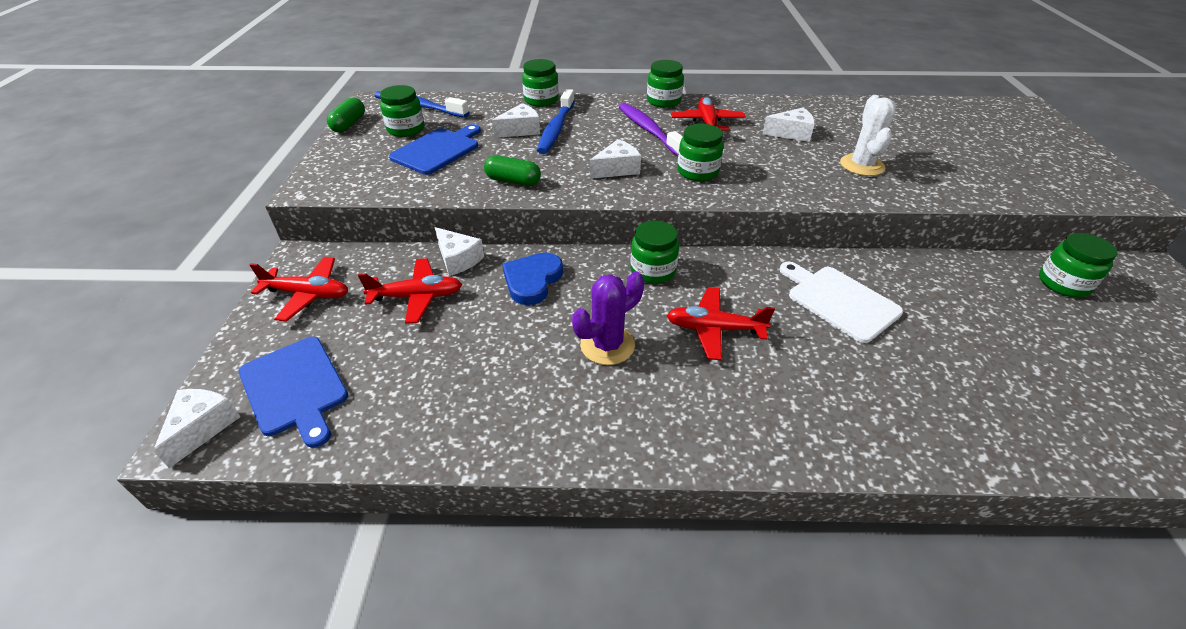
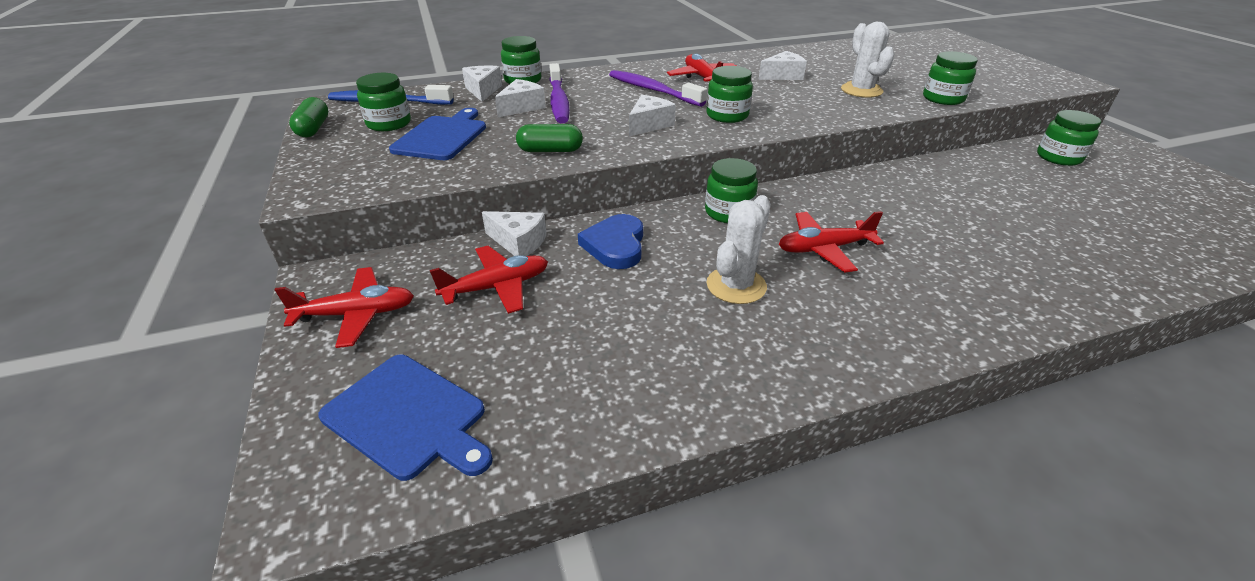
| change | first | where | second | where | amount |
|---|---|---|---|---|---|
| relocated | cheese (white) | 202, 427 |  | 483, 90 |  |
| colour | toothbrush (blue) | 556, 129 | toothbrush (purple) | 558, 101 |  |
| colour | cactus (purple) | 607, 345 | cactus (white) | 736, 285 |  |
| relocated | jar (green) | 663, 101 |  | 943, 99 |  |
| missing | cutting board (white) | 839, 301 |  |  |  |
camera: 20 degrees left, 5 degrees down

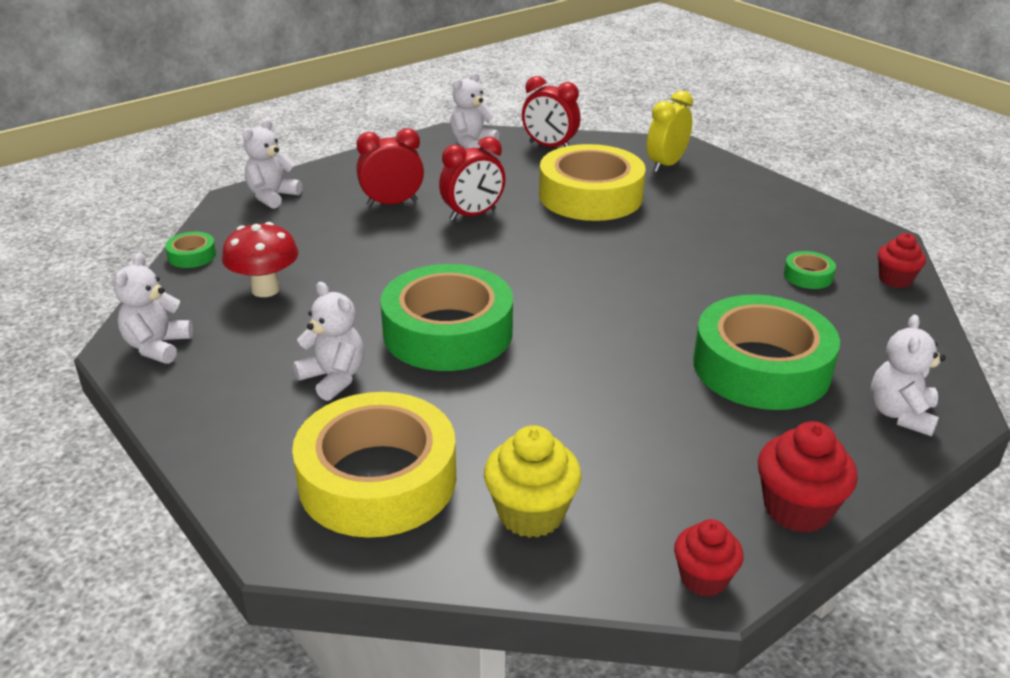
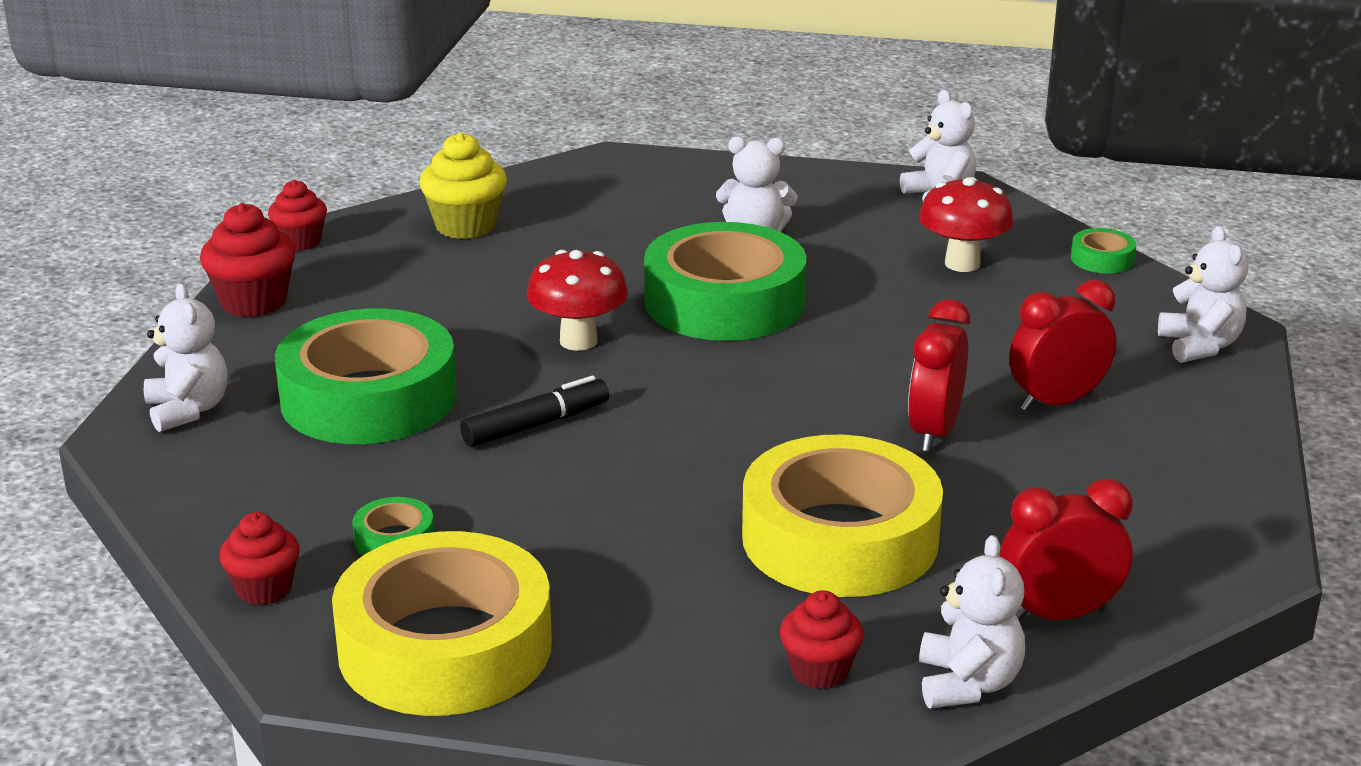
| change | first | where | second | where | amount |
|---|---|---|---|---|---|
| relocated | tape (yellow) | 377, 479 |  | 445, 647 |  |
| appeared |  |  | marker (black) | 535, 425 |  |
| appeared |  |  | mushroom (red) | 578, 341 |  |
| exchanged | clock (yellow) | 666, 165 | cupcake (red) | 819, 671 |  |
| relocated | teddy bear (white) | 471, 143 |  | 967, 684 |  |
| spun | clock (red) | 392, 203 |  | 1056, 402 | 150 degrees counterclockwise |
camera: 140 degrees right, 5 degrees down

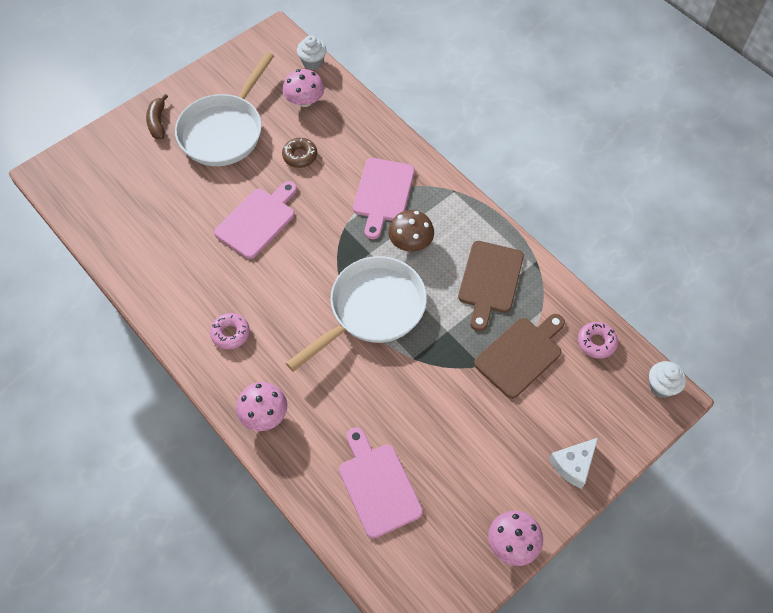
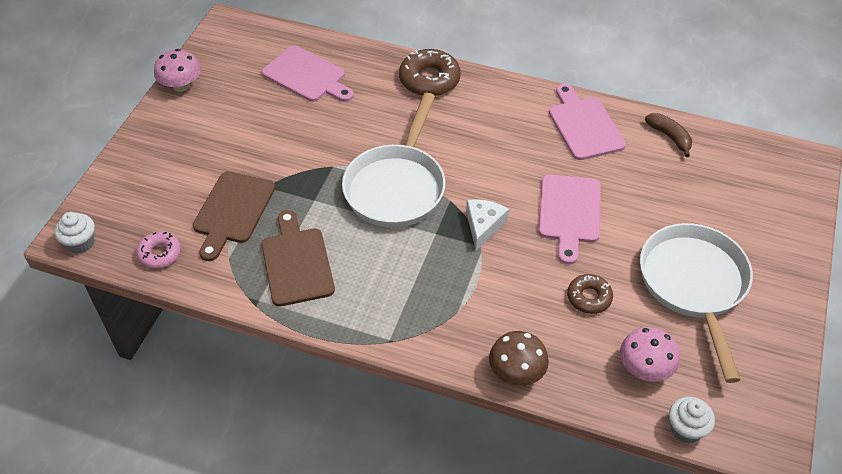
| change | first | where | second | where | amount |
|---|---|---|---|---|---|
| exchanged | mushroom (pink) | 264, 414 | donut (brown) | 429, 79 |  |
| relocated | cheese (white) | 573, 465 |  | 483, 226 |  |
| relocated | mushroom (brown) | 410, 242 |  | 516, 372 |  |
| relocated | cutting board (pink) | 383, 193 |  | 584, 125 |  |
| relocated | banana (brown) | 158, 122 |  | 670, 137 |  |
| missing | donut (pink) | 230, 333 |  |  |  |
camera: 150 degrees right, 10 degrees down

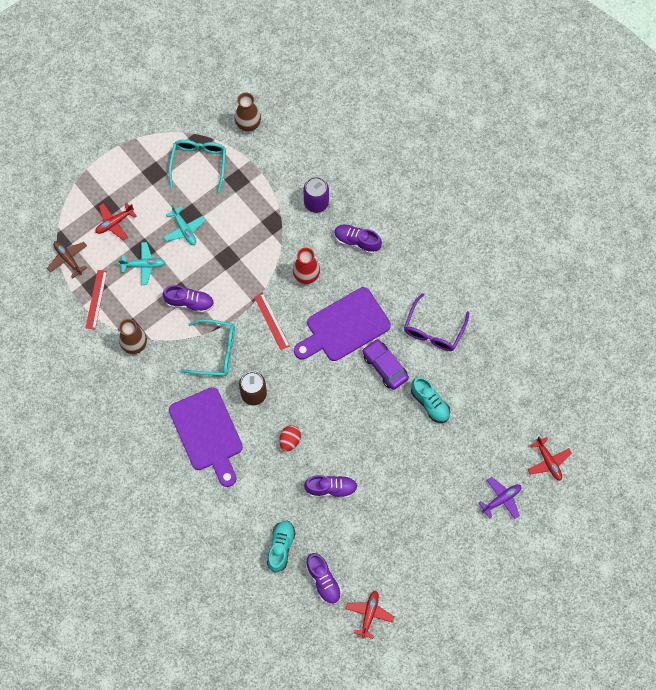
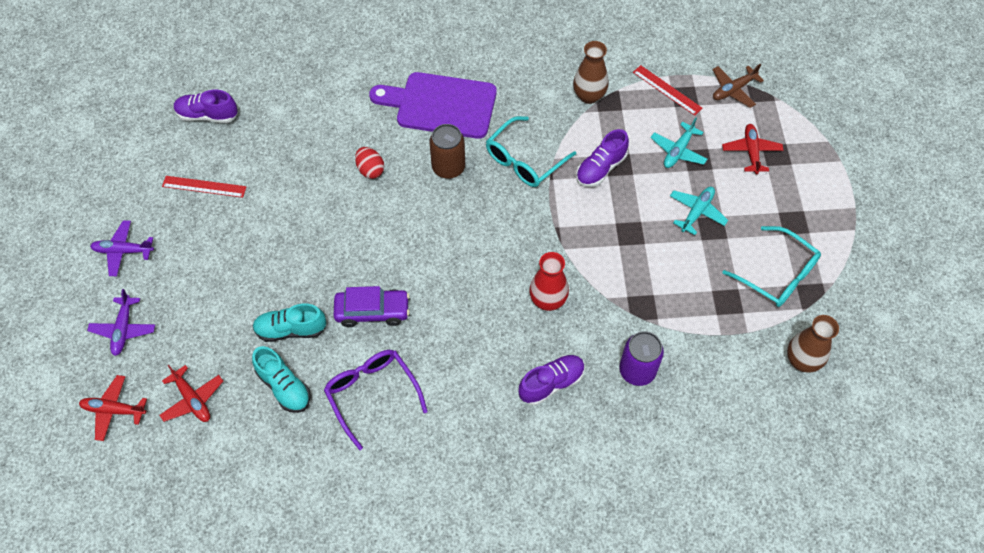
| change | first | where | second | where | amount |
|---|---|---|---|---|---|
| appeared |  |  | plane (purple) | 123, 251 |  |
| relocated | plane (red) | 369, 614 |  | 192, 399 |  |
| relocated | ruler (red) | 271, 321 |  | 204, 186 |  |
| relocated | shoe (turquoise) | 281, 547 |  | 284, 386 |  |
| spun | plane (turquoise) | 184, 229 |  | 697, 212 | 120 degrees clockwise |
| spun | plane (brown) | 68, 259 |  | 733, 90 | 150 degrees clockwise |
| missing | cutting board (purple) | 344, 326 |  |  |  |
| missing | shoe (purple) | 331, 488 |  |  |  |
camera: 125 degrees right, 10 degrees down

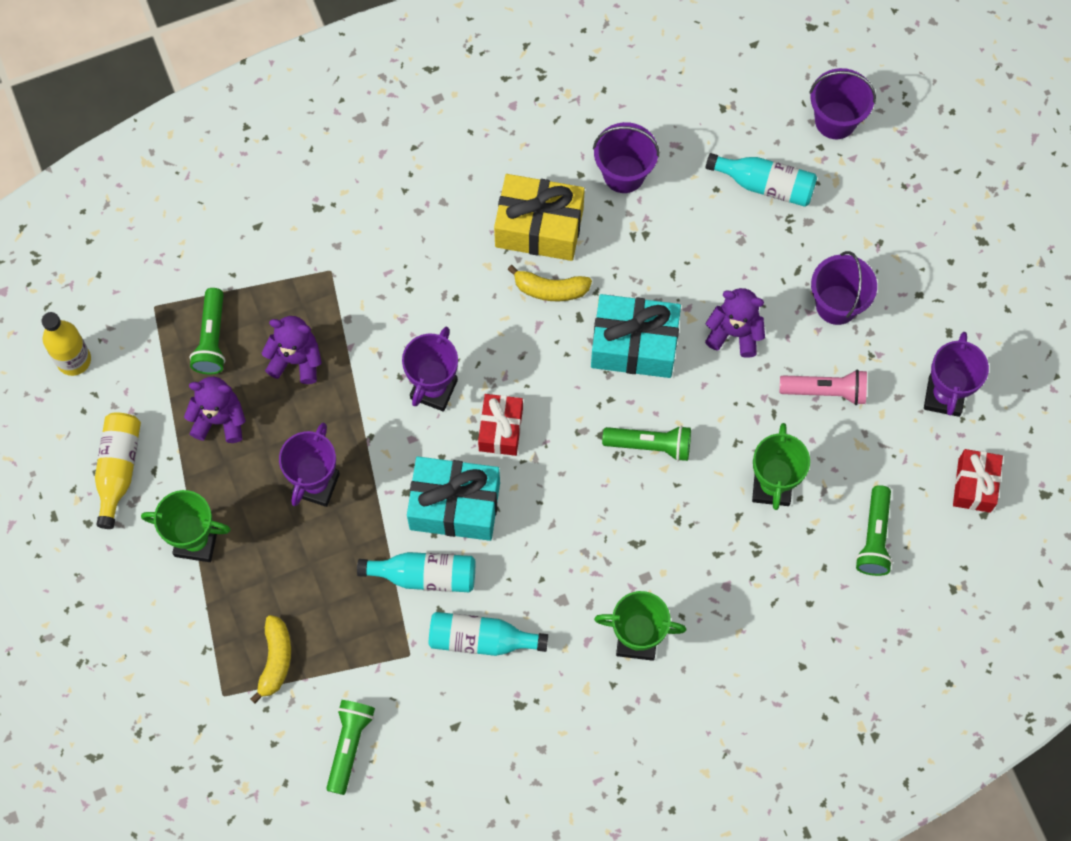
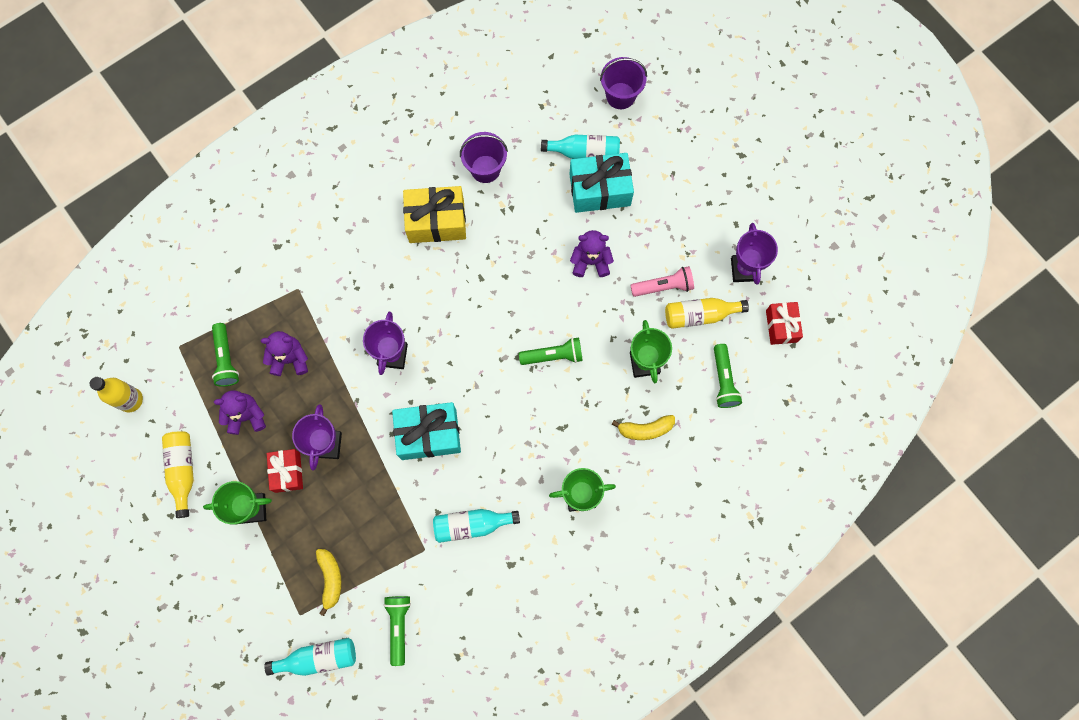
| change | first | where | second | where | amount |
|---|---|---|---|---|---|
| relocated | bottle (turquoise) | 424, 575 |  | 318, 658 |  |
| relocated | gift (red) | 501, 429 |  | 287, 472 |  |
| relocated | gift (turquoise) | 634, 345 |  | 600, 190 |  |
| relocated | banana (yellow) | 550, 289 |  | 645, 429 |  |
| appeared |  |  | bottle (yellow) | 700, 315 |  |
| missing | bucket (purple) | 837, 304 |  |  |  |
camera: 15 degrees left, 5 degrees up

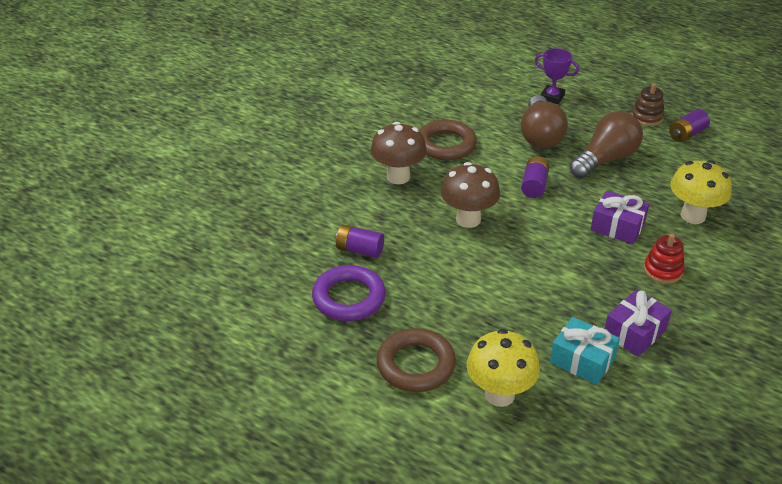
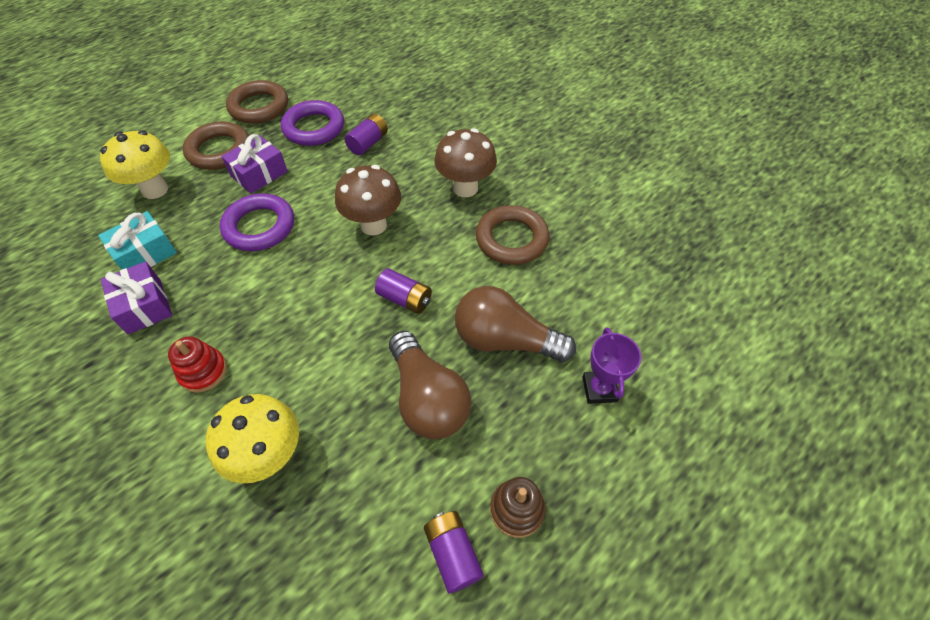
| change | first | where | second | where | amount |
|---|---|---|---|---|---|
| appeared |  |  | ring (purple) | 259, 227 |  |
| relocated | gift (purple) | 617, 227 |  | 259, 174 |  |
| appeared |  |  | ring (brown) | 259, 107 |  |
| spun | trophy (purple) | 552, 97 |  | 599, 389 | 45 degrees counterclockwise |
camera: 105 degrees right, 15 degrees up

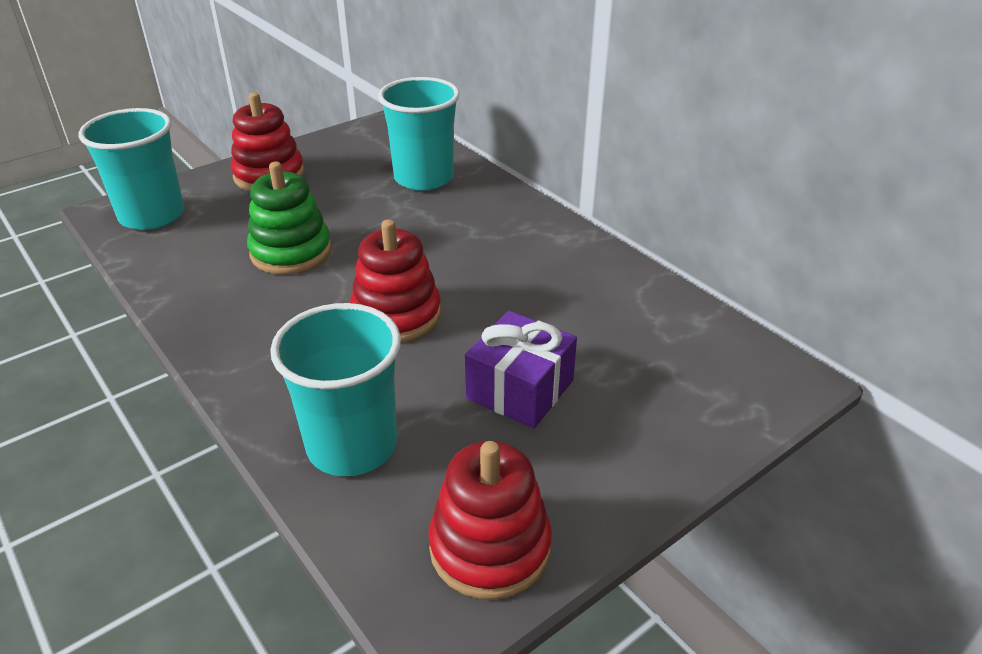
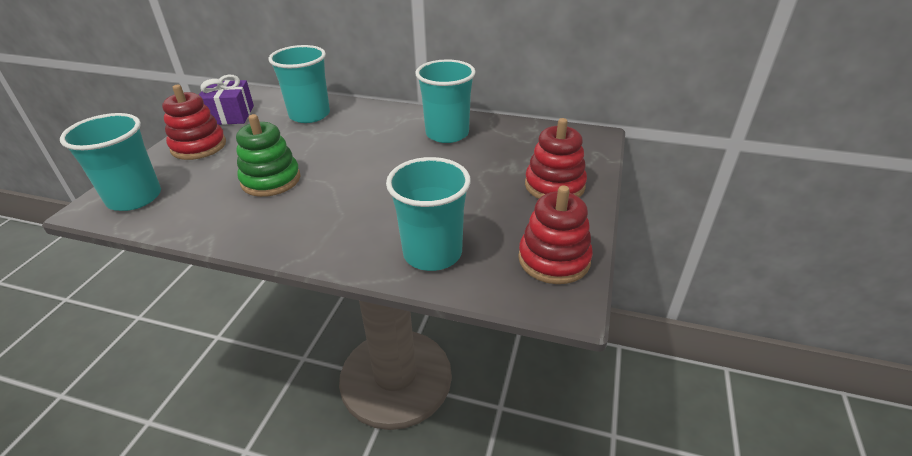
| change | first | where | second | where | amount |
|---|---|---|---|---|---|
| relocated | gift (purple) | 520, 389 |  | 230, 115 |  |
| appeared |  |  | cup (turquoise) | 447, 134 |  |
| relocated | stacking toy (red) | 396, 315 |  | 554, 185 |  |
camera: 35 degrees left, 0 degrees up

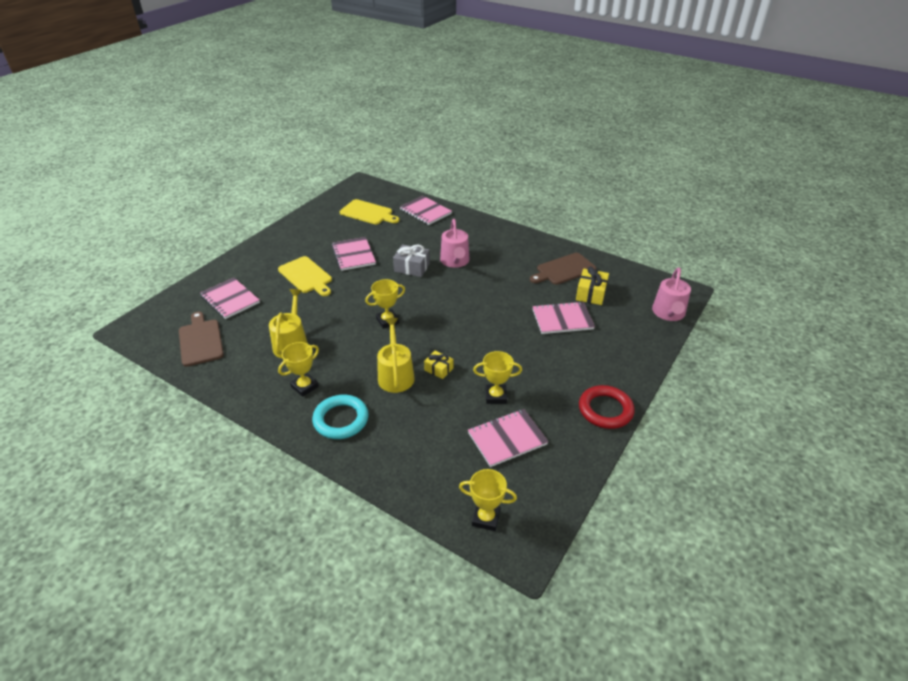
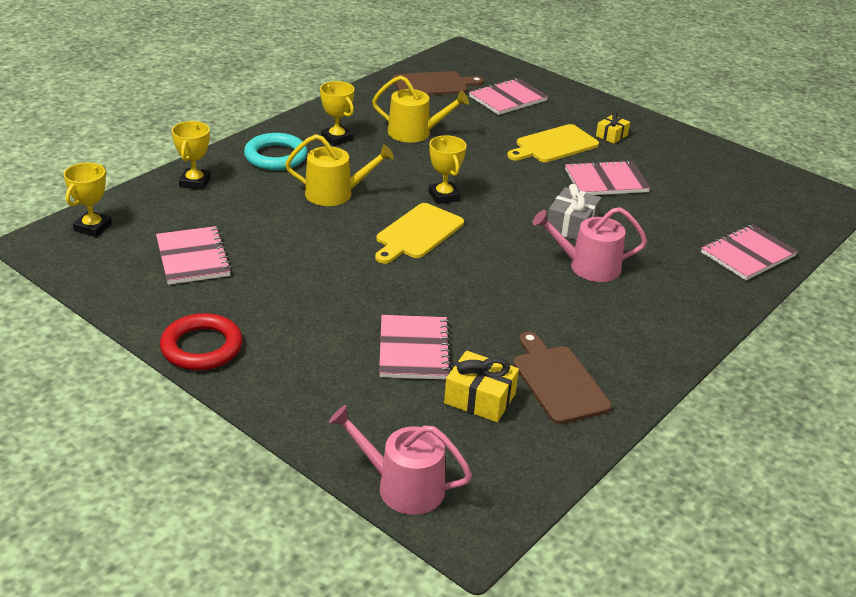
| change | first | where | second | where | amount |
|---|---|---|---|---|---|
| relocated | trophy (yellow) | 496, 396 |  | 195, 182 |  |
| relocated | cutting board (yellow) | 368, 213 |  | 417, 233 |  |
| relocated | gift (yellow) | 438, 369 |  | 611, 135 |  |
camera: 95 degrees right, 5 degrees down

